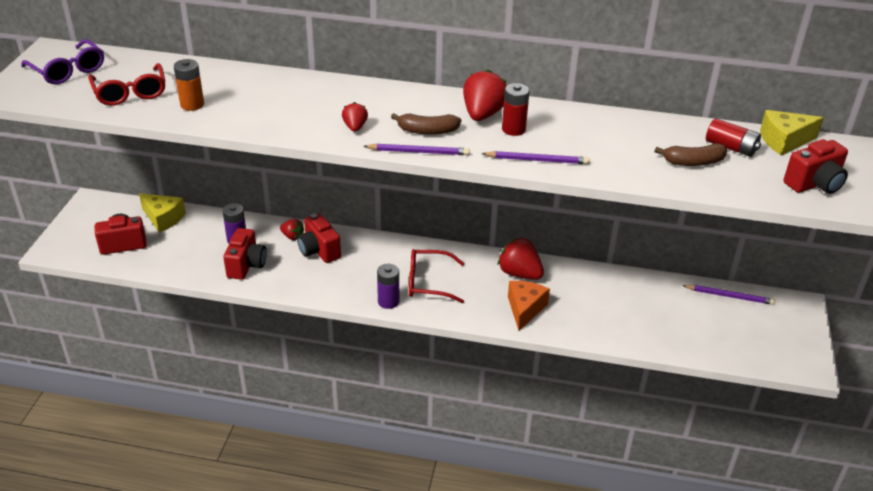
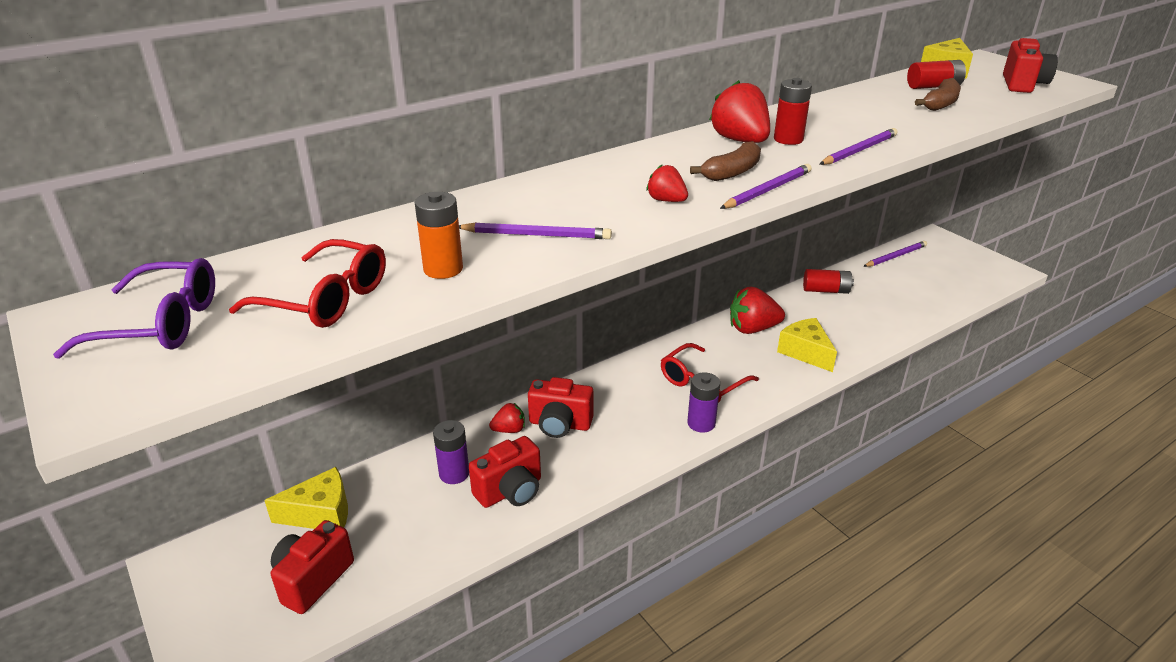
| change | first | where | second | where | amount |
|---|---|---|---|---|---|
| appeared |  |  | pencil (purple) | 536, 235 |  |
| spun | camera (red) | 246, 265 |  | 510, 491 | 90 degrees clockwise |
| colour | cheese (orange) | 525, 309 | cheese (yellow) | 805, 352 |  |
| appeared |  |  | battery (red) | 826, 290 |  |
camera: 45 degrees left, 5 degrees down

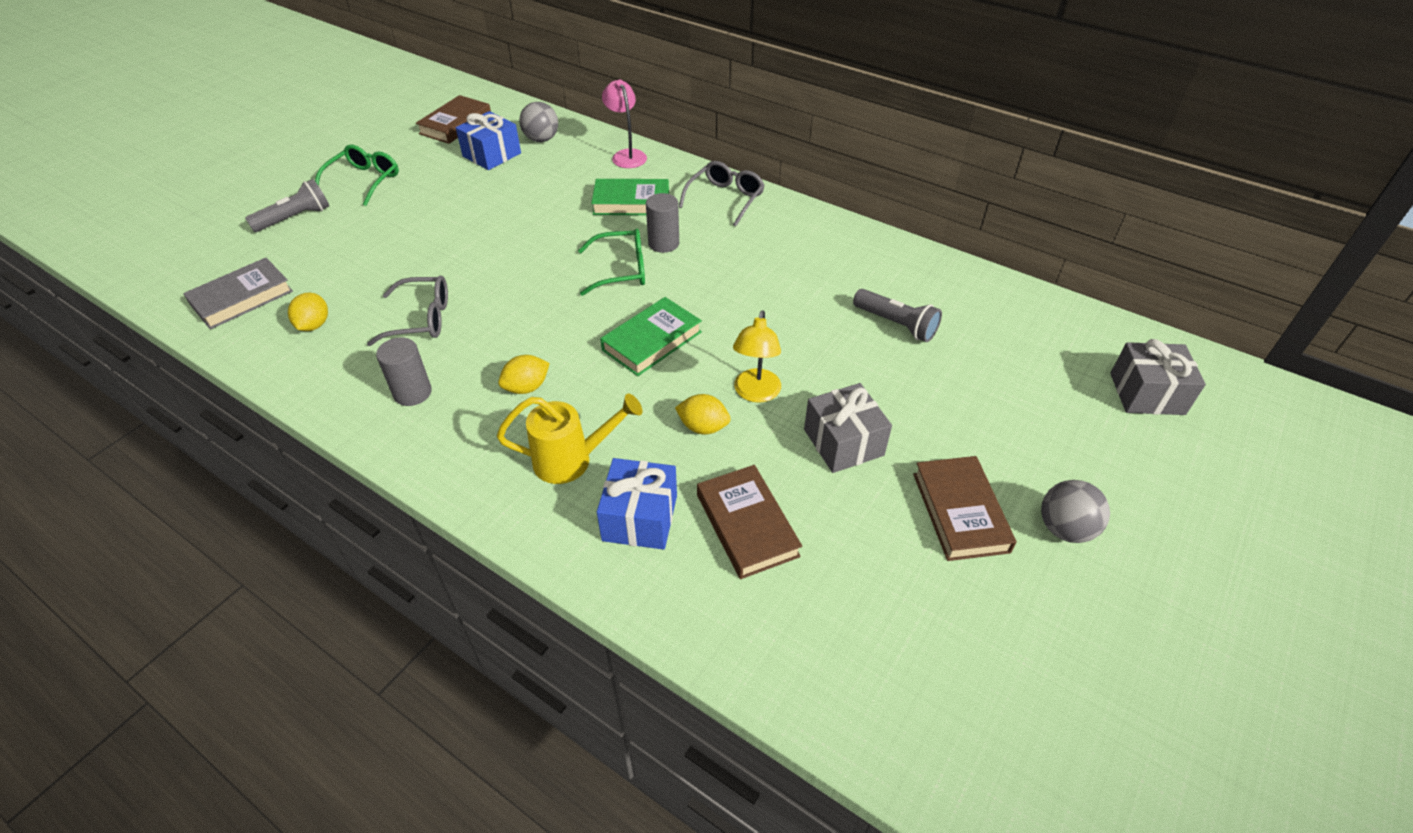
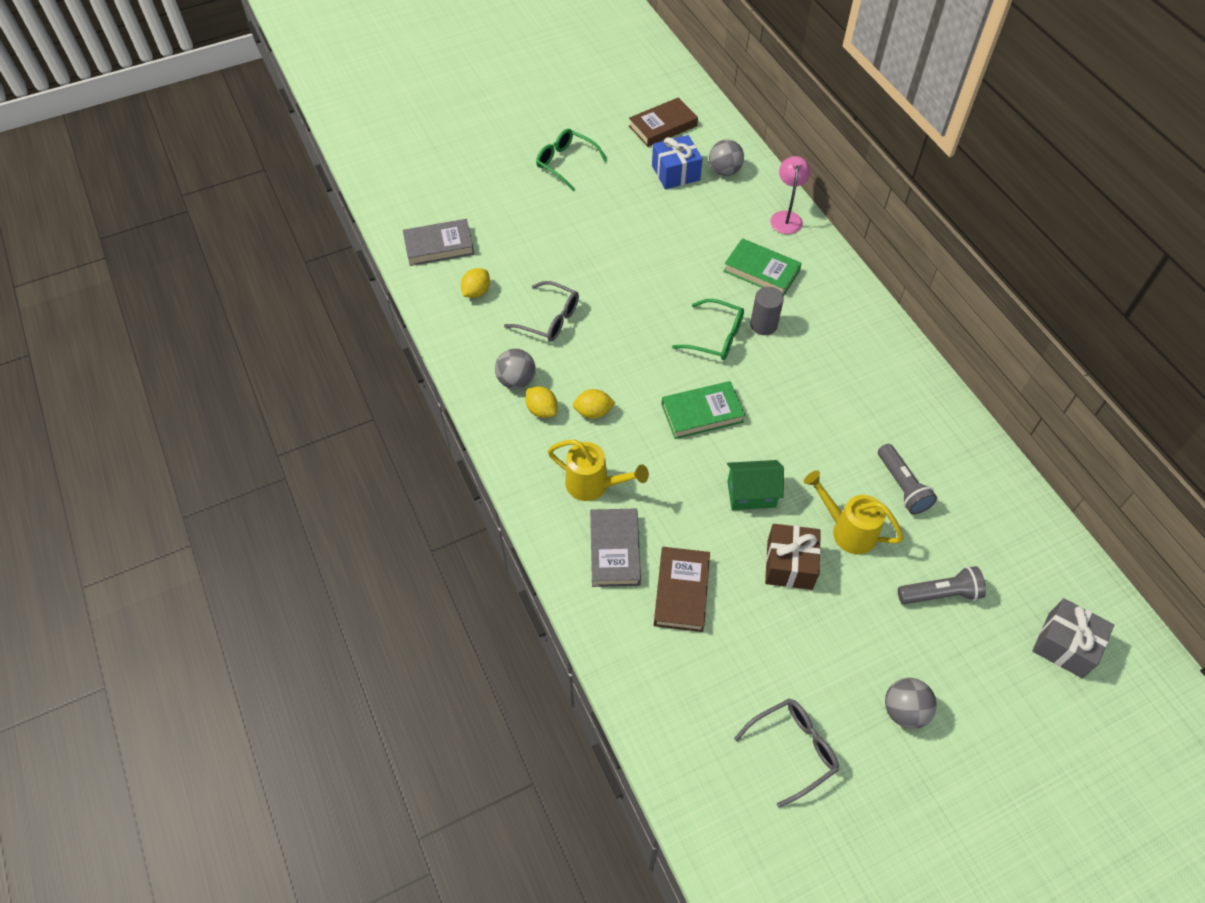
| change | first | where | second | where | amount |
|---|---|---|---|---|---|
| exchanged | cylinder (grey) | 412, 393 | ball (grey) | 516, 380 |  |
| relocated | lemon (yellow) | 703, 427 |  | 542, 410 |  |
| spun | glasses (green) | 364, 181 |  | 566, 163 | 105 degrees counterclockwise |
| exchanged | gift (blue) | 640, 518 | book (grey) | 615, 550 |  |
| exchanged | lamp (yellow) | 755, 393 | house (green) | 751, 494 |  |
| relocated | glasses (grey) | 725, 199 |  | 793, 749 |  |
| colour | gift (grey) | 843, 442 | gift (brown) | 789, 564 |  |
| appeared |  |  | watering can (yellow) | 847, 530 |  |
| relocated | flashlight (grey) | 295, 218 |  | 940, 593 |  |
| missing | book (brown) | 960, 512 |  |  |  |
camera: 30 degrees right, 10 degrees up

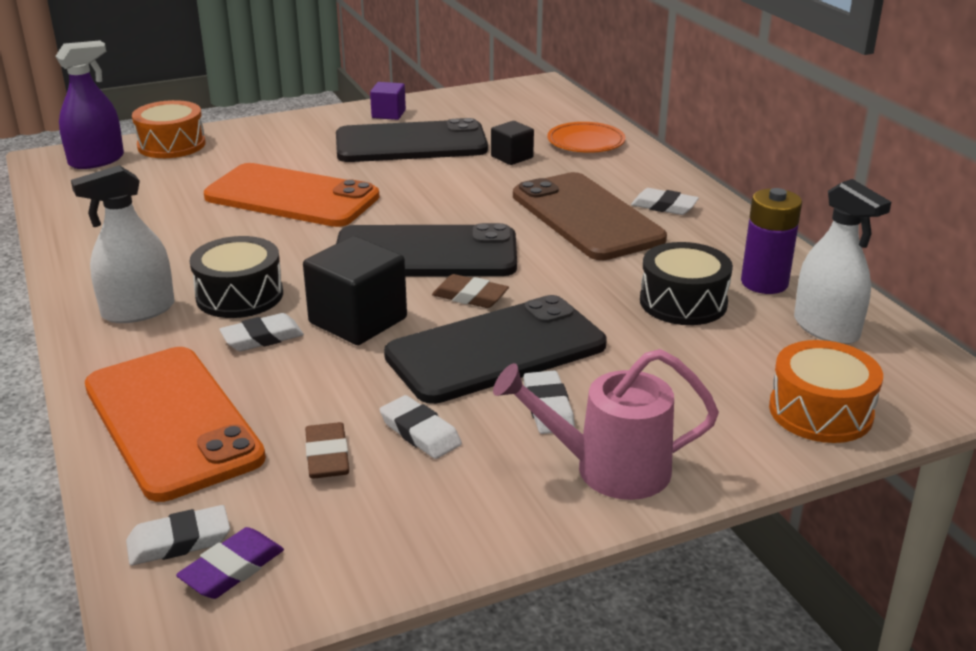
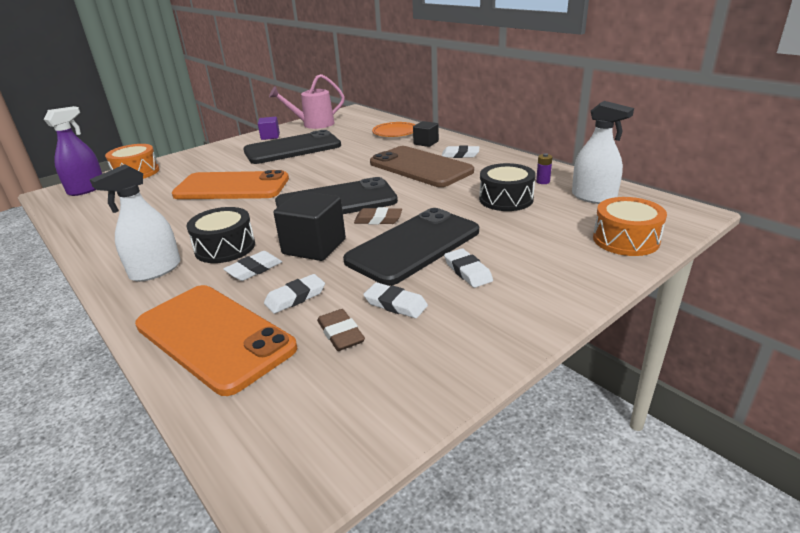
| change | first | where | second | where | amount |
|---|---|---|---|---|---|
| relocated | eraser (white) | 179, 541 |  | 295, 297 |  |
| relocated | watering can (pink) | 608, 469 |  | 313, 124 |  |
| relocated | cube (black) | 512, 157 |  | 426, 143 |  |
| size | battery (purple) | 764, 283 |  | 543, 181 | x0.48 |
| missing | eraser (purple) | 232, 569 |  |  |  |
camera: 15 degrees left, 0 degrees up

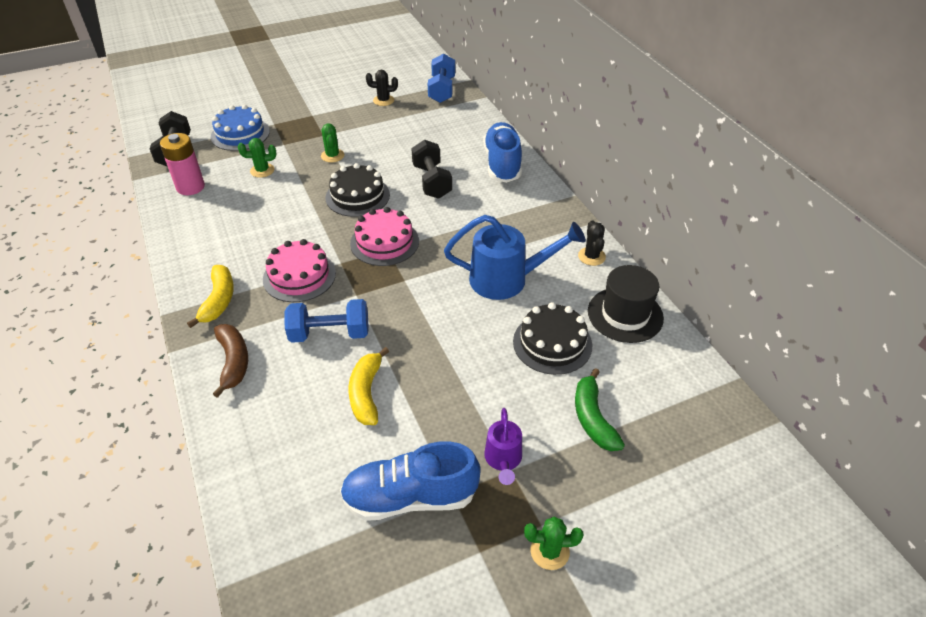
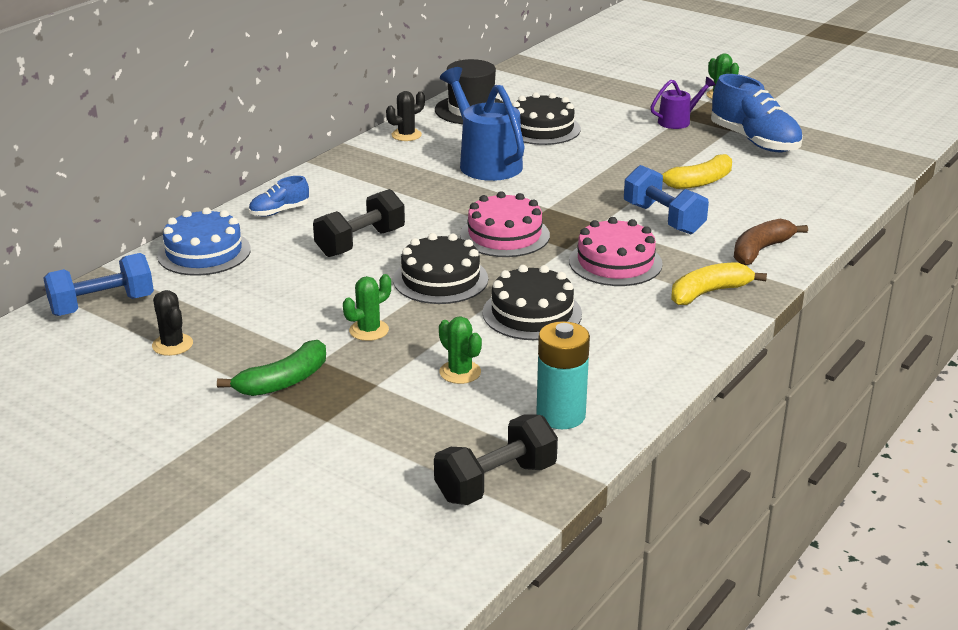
| change | first | where | second | where | amount |
|---|---|---|---|---|---|
| relocated | cake (blue) | 240, 134 |  | 204, 252 |  |
| relocated | banana (green) | 592, 418 |  | 283, 381 |  |
| size | shoe (blue) | 502, 164 |  | 279, 211 | x0.51 |
| appeared |  |  | cake (black) | 532, 313 |  |
| colour | battery (pink) | 190, 187 | battery (turquoise) | 561, 415 |  |
camera: 120 degrees left, 15 degrees down

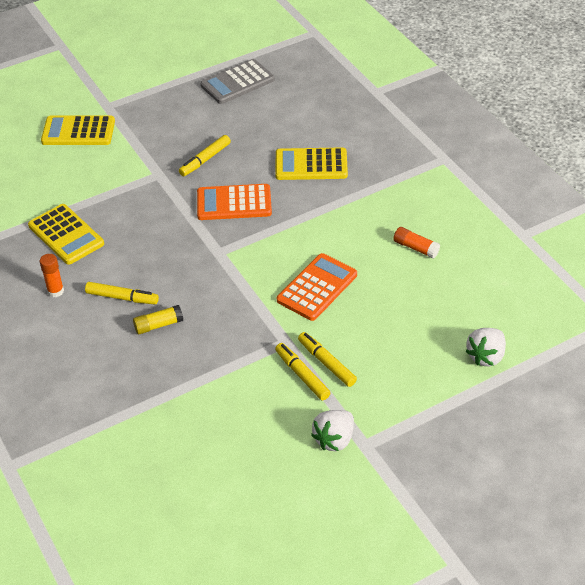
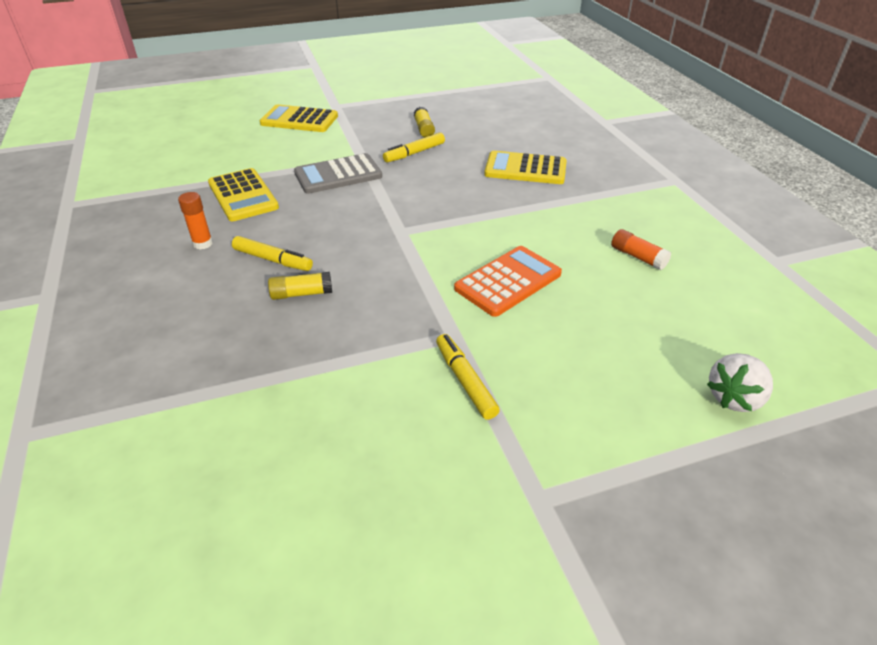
| change | first | where | second | where | amount |
|---|---|---|---|---|---|
| relocated | calculator (grey) | 237, 82 |  | 338, 175 |  |
| appeared |  |  | glue stick (yellow) | 424, 129 |  |
| missing | calculator (orange) | 234, 203 |  |  |  |
| missing | marker (yellow) | 326, 363 |  |  |  |
| missing | strawberry (white) | 334, 439 |  |  |  |
camera: 10 degrees right, 5 degrees down

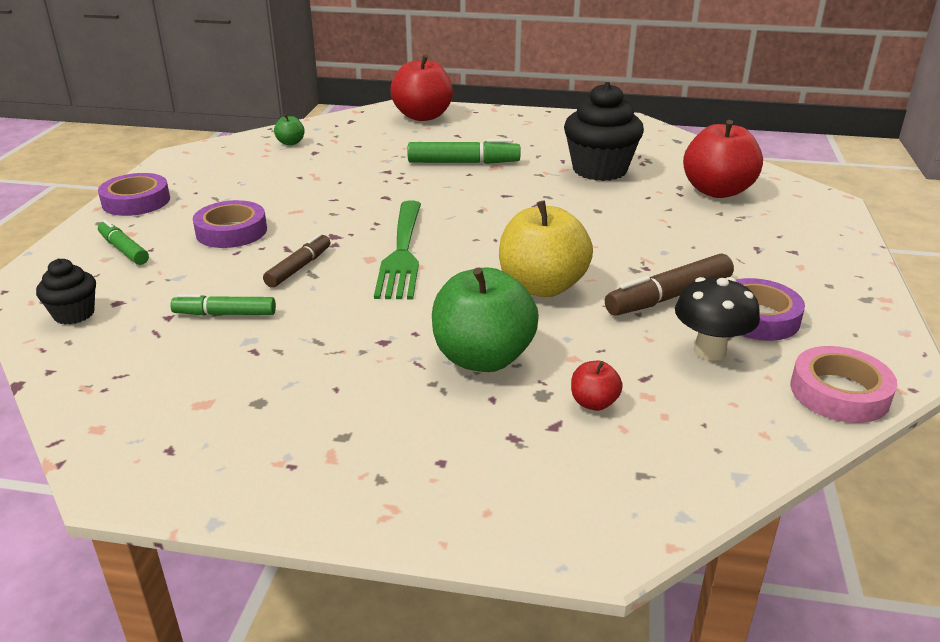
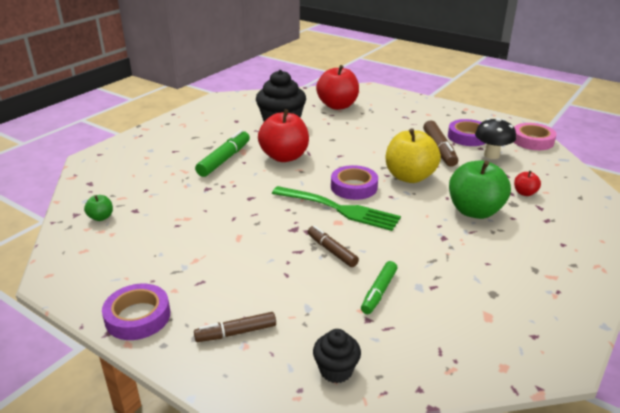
| change | first | where | second | where | amount |
|---|---|---|---|---|---|
| colour | marker (green) | 124, 250 | marker (brown) | 236, 333 |  |
| relocated | apple (red) | 423, 116 |  | 284, 157 |  |
| relocated | tape (purple) | 231, 231 |  | 354, 187 |  |
camera: 65 degrees left, 0 degrees up

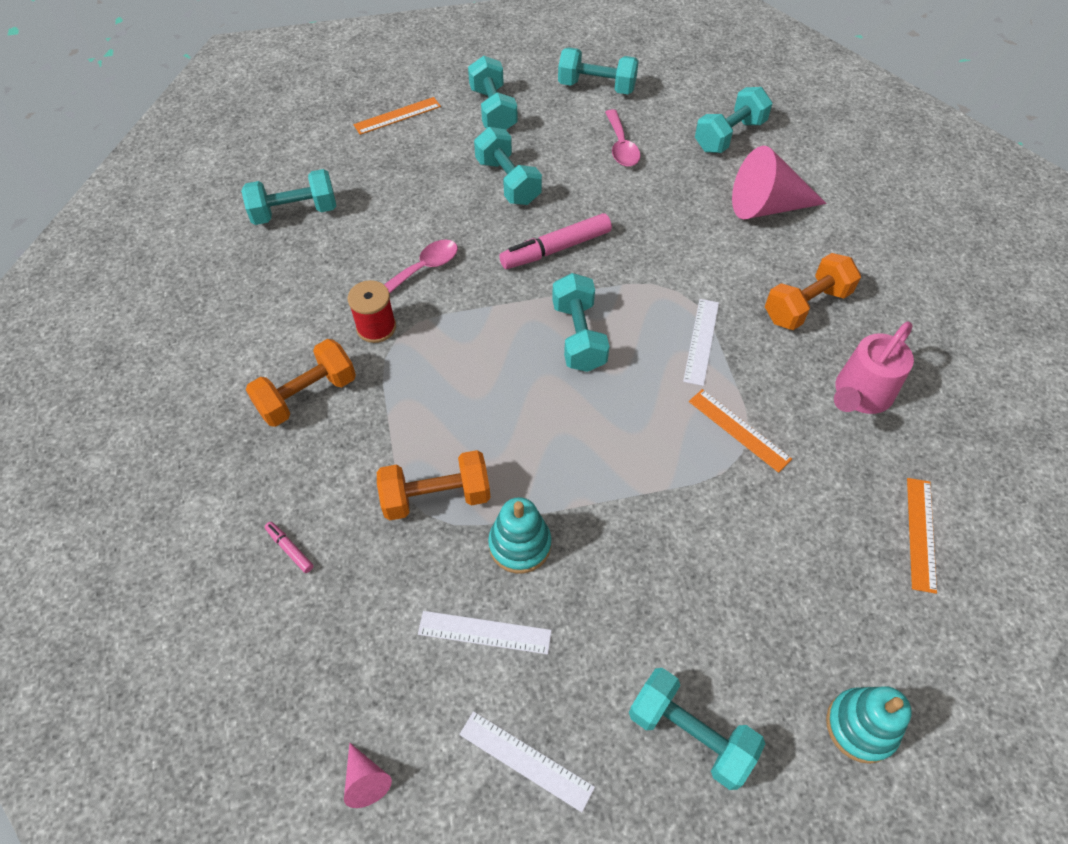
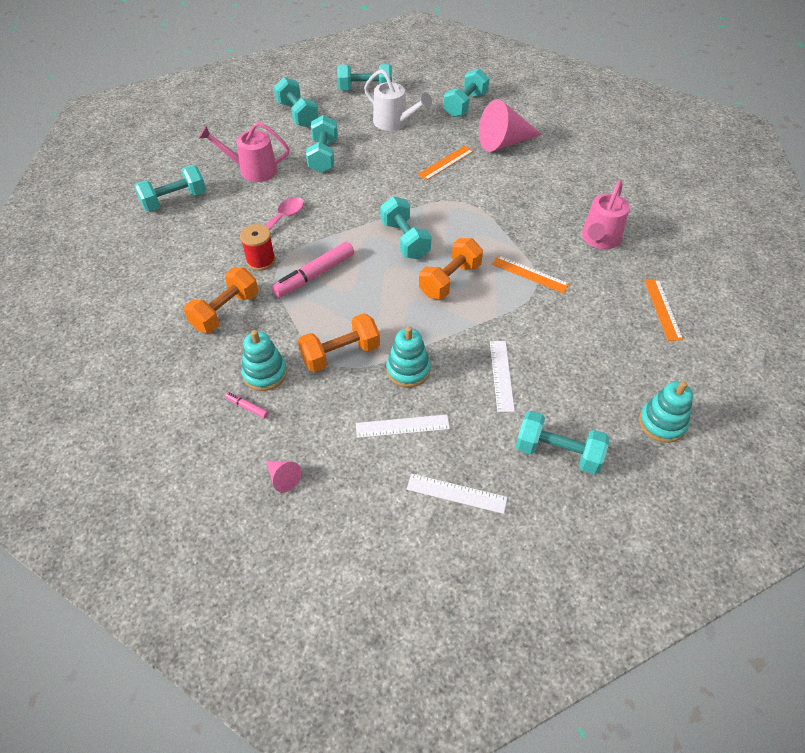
| change | first | where | second | where | amount |
|---|---|---|---|---|---|
| appeared |  |  | watering can (pink) | 252, 170 |  |
| appeared |  |  | stacking toy (turquoise) | 265, 373 |  |
| relocated | cone (pink) | 366, 780 |  | 283, 478 |  |
| relocated | marker (pink) | 556, 249 |  | 314, 275 |  |
| spun | dumbbell (turquoise) | 508, 181 |  | 323, 156 | 45 degrees clockwise |
| exchanged | spoon (pink) | 621, 146 | watering can (white) | 394, 123 |  |
| relocated | ruler (orange) | 397, 116 |  | 445, 163 |  |
| relocated | dumbbell (orange) | 806, 305 |  | 450, 280 |  |
| relocated | ruler (white) | 701, 341 |  | 501, 375 |  |
camera: 15 degrees left, 5 degrees down

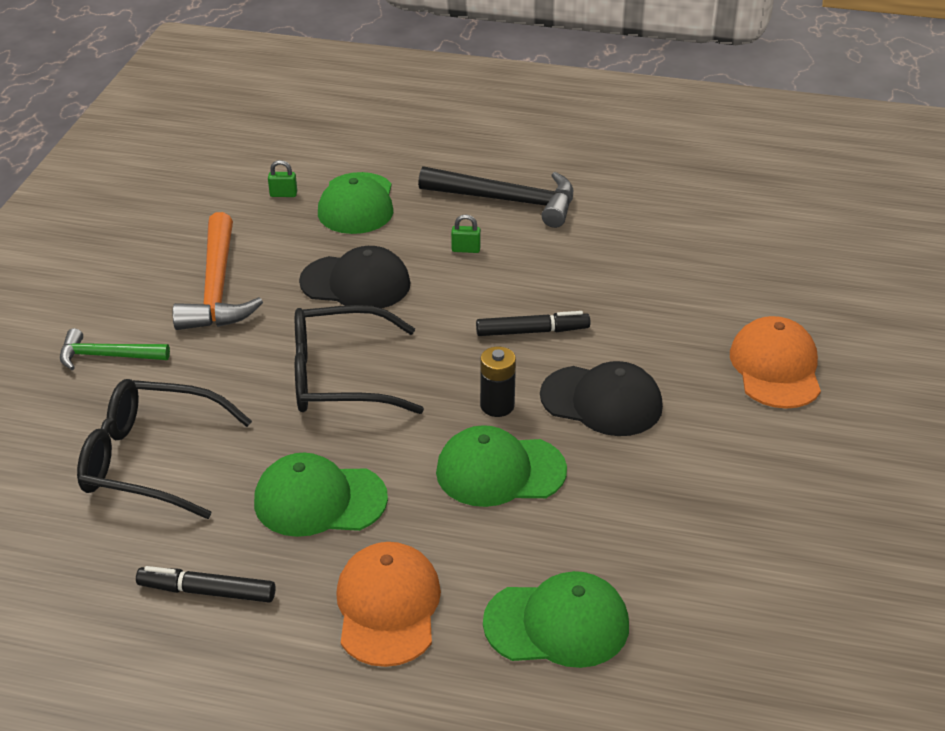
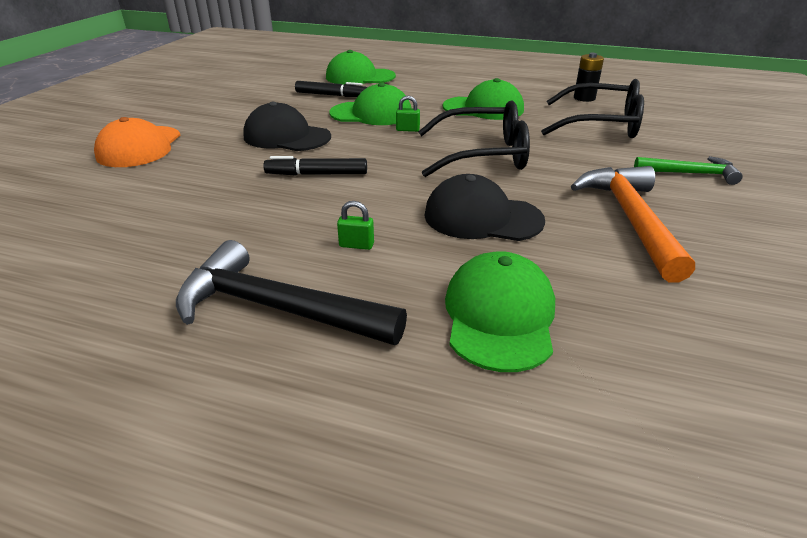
| change | first | where | second | where | amount |
|---|---|---|---|---|---|
| relocated | marker (black) | 207, 591 |  | 331, 95 |  |
| relocated | padlock (green) | 283, 194 |  | 407, 130 |  |
| relocated | battery (black) | 497, 405 |  | 584, 98 |  |
| missing | cap (orange) | 388, 607 |  |  |  |
camera: 175 degrees left, 5 degrees down

